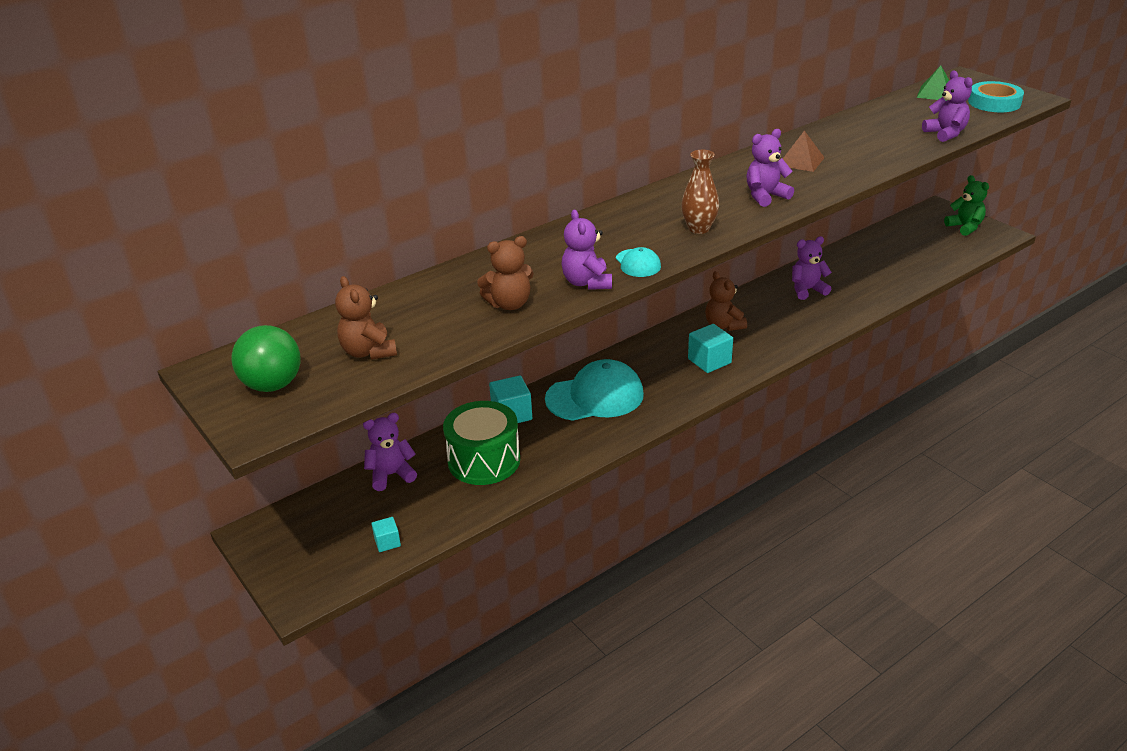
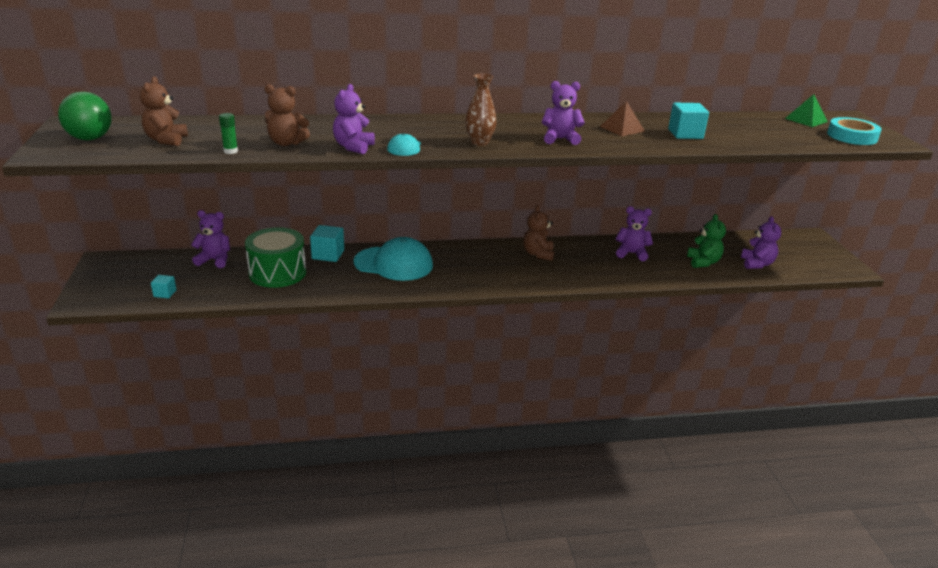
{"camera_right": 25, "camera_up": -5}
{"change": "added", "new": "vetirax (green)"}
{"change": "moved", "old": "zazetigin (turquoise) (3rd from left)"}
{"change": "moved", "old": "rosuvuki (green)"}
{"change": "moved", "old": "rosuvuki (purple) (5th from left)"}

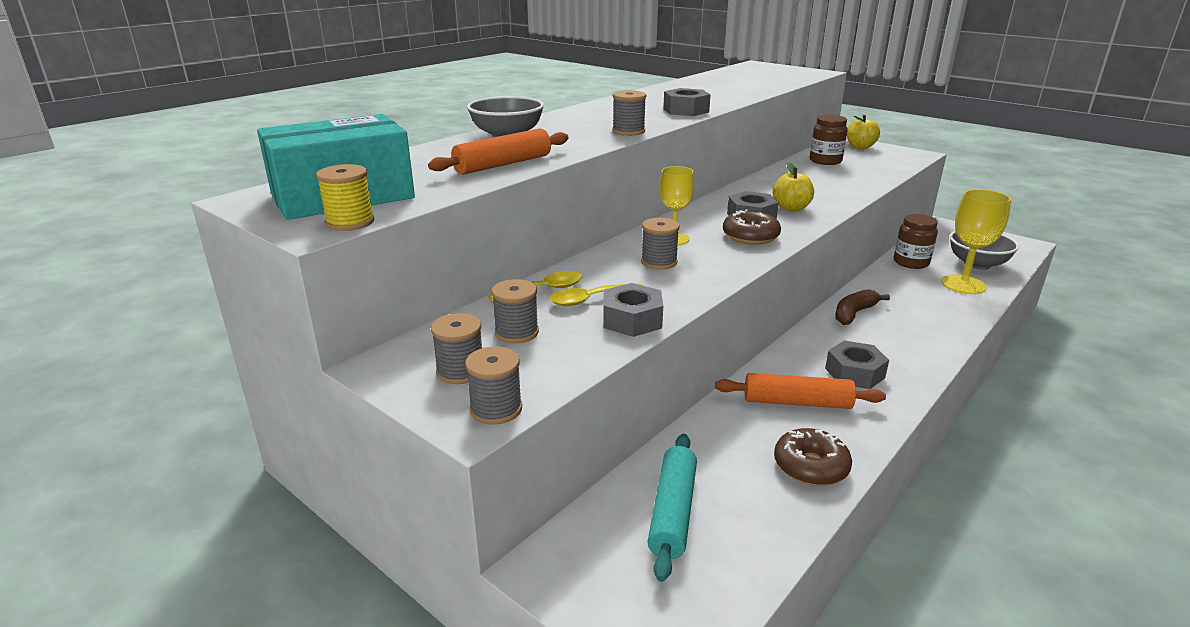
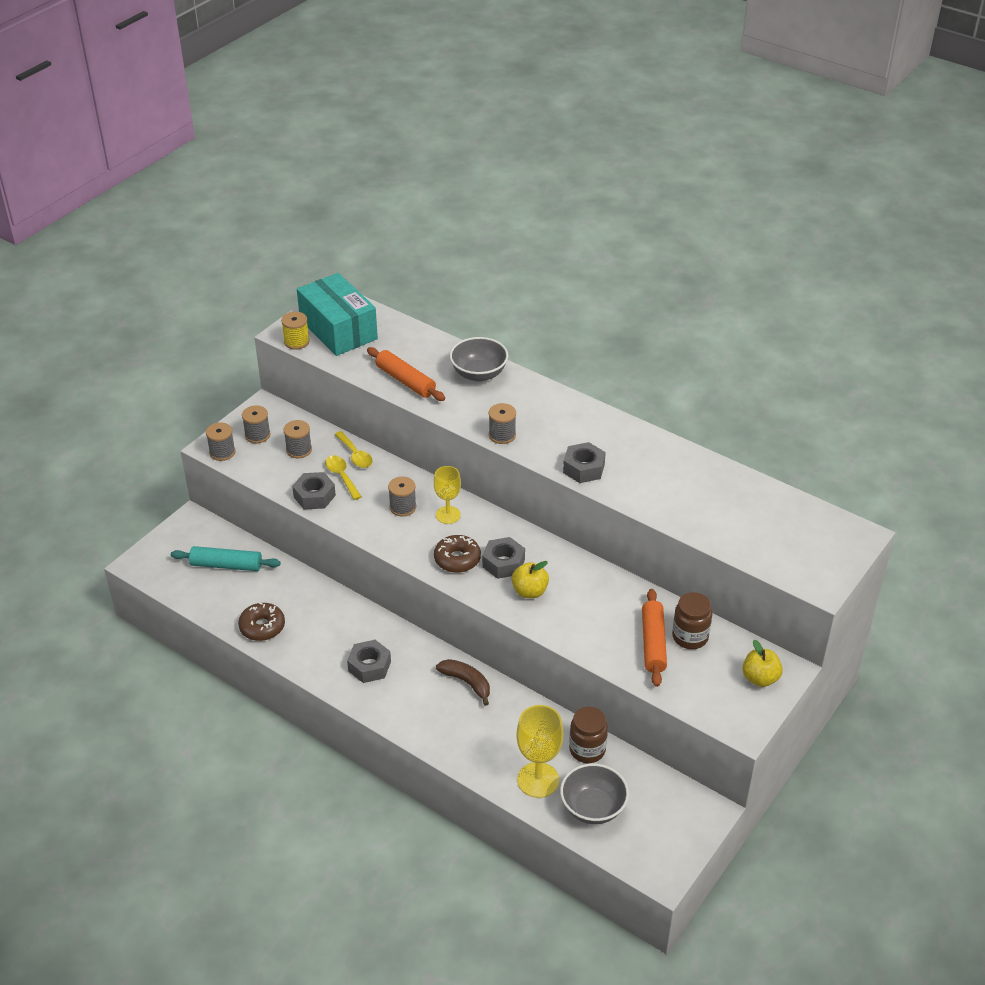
{"camera_right": 85, "camera_up": 15}
{"change": "moved", "old": "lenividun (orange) (2nd from left)"}

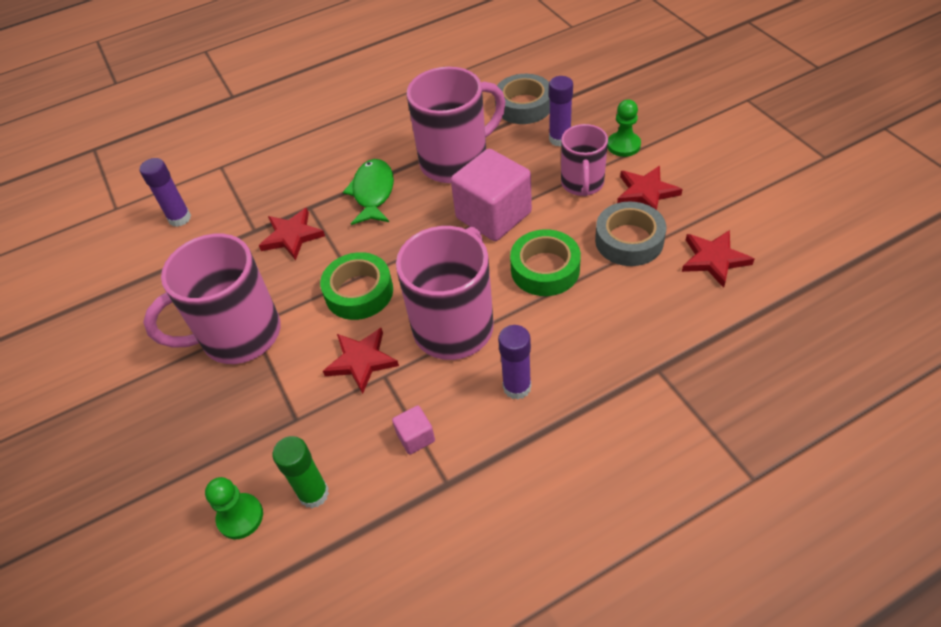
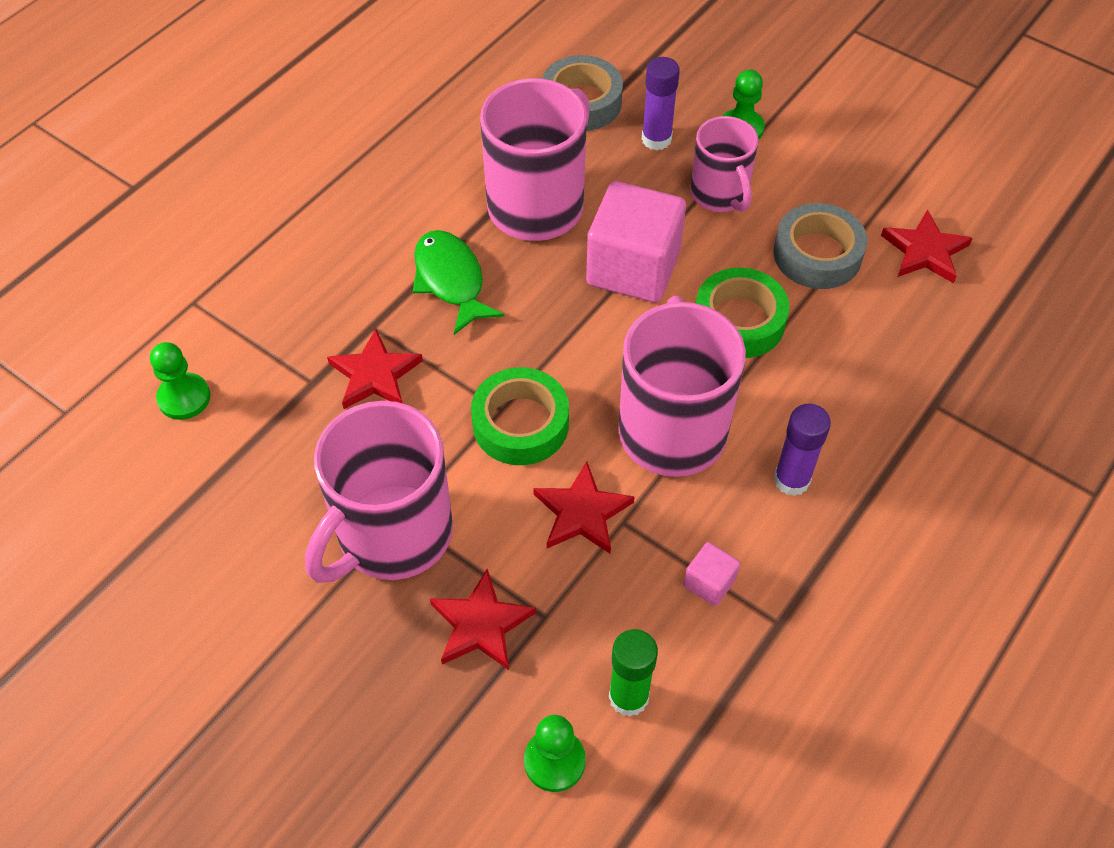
{"camera_right": -30, "camera_up": 5}
{"change": "replaced", "old": "vetirax (purple) (1st from left)", "new": "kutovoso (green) (1st from left)"}
{"change": "moved", "old": "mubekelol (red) (3rd from left in the first image)", "new": "mubekelol (red) (2nd from left)"}

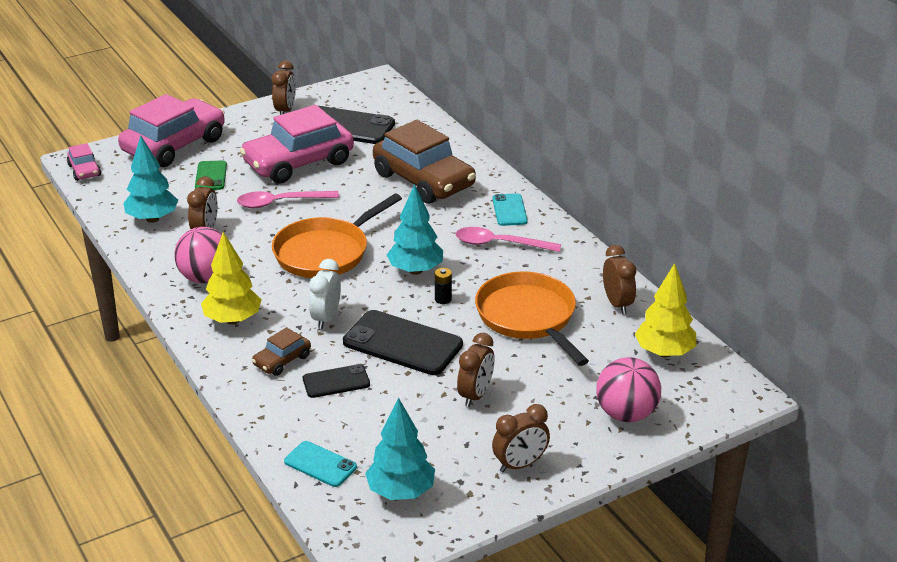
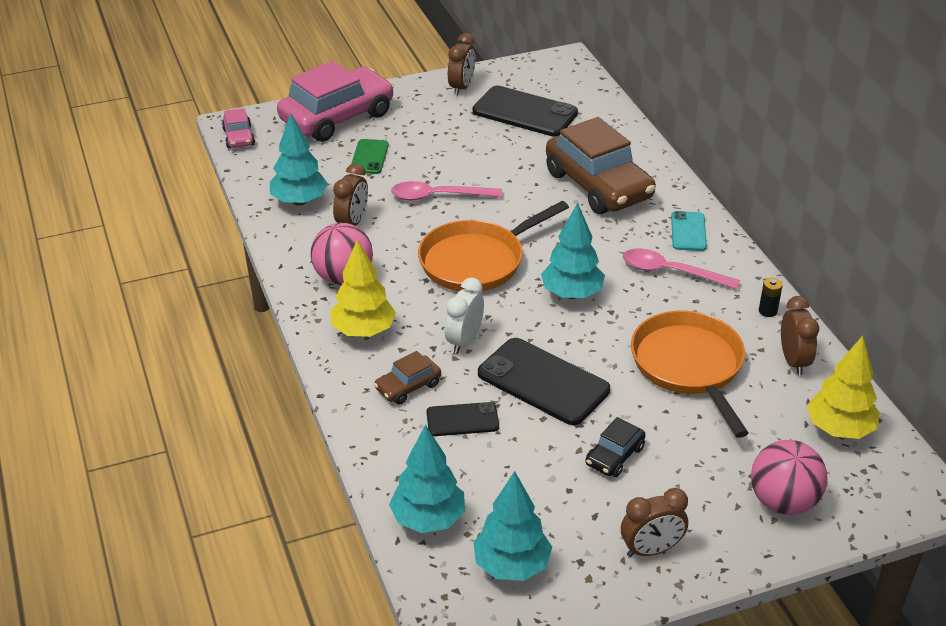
{"camera_right": 10, "camera_up": 5}
{"change": "replaced", "old": "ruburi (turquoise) (1st from left)", "new": "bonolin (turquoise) (2nd from left)"}
{"change": "replaced", "old": "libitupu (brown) (3rd from left)", "new": "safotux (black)"}
{"change": "moved", "old": "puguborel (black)"}
{"change": "removed", "old": "safotux (pink) (3rd from left)"}

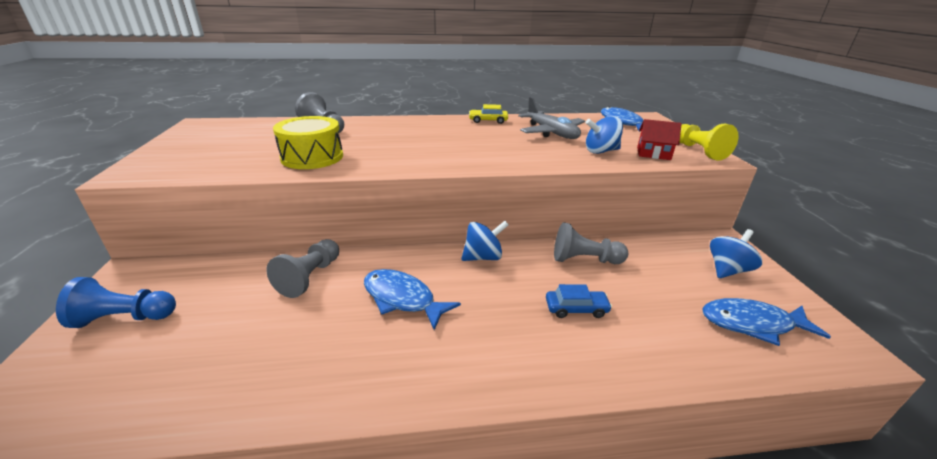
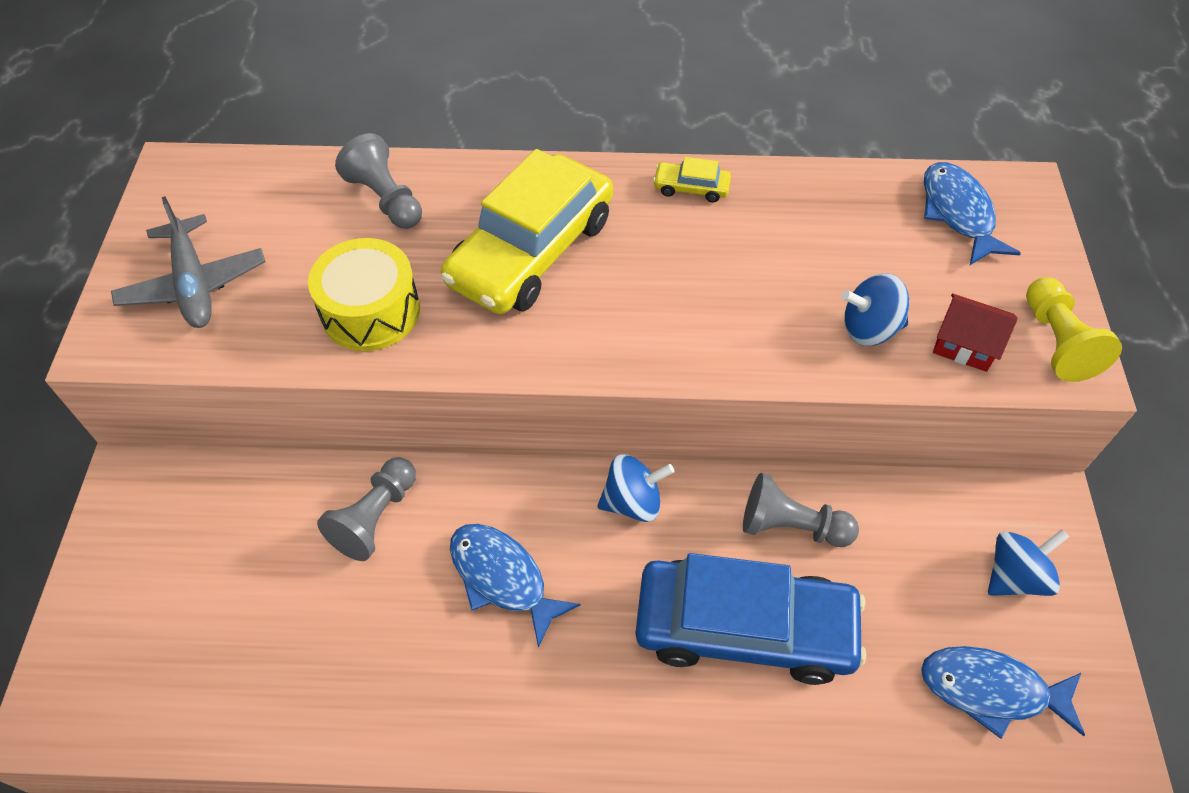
{"camera_right": 10, "camera_up": 25}
{"change": "moved", "old": "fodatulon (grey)"}
{"change": "added", "new": "safotux (yellow) (1st from left)"}
{"change": "resized", "old": "safotux (blue)", "factor": 2.48}
{"change": "removed", "old": "kutovoso (blue)"}

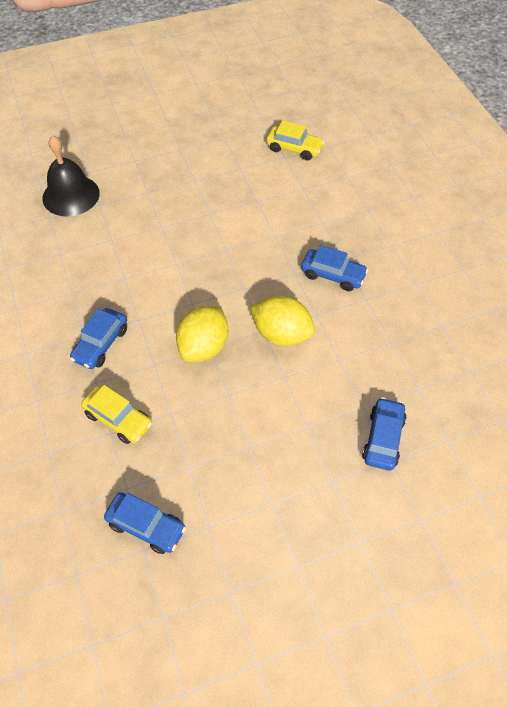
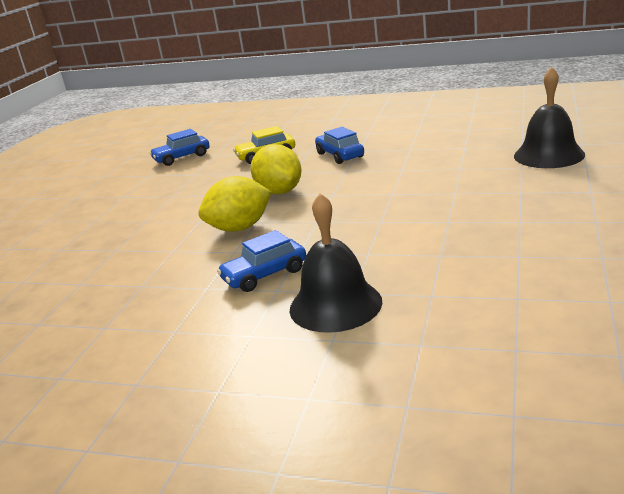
{"camera_right": 130, "camera_up": -30}
{"change": "added", "new": "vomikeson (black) (1st from left)"}
{"change": "removed", "old": "safotux (yellow) (2nd from left)"}
{"change": "removed", "old": "safotux (blue) (4th from left)"}

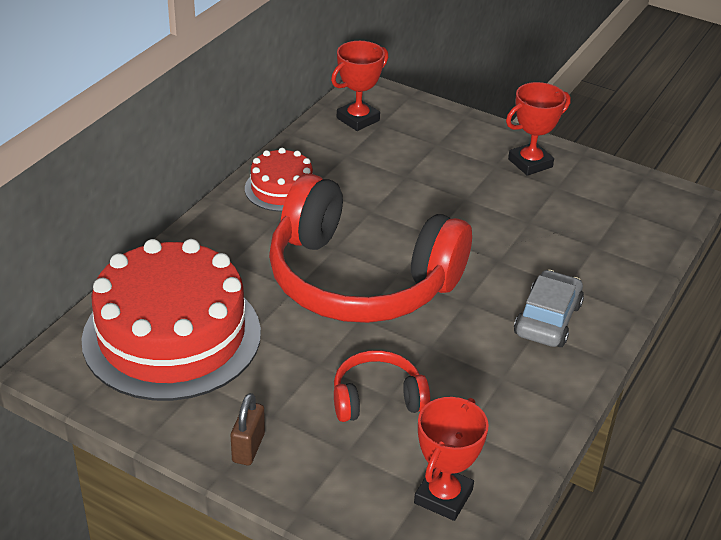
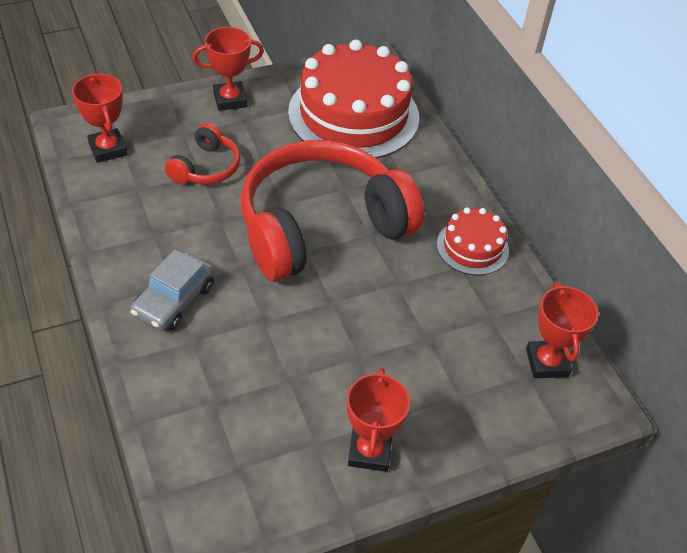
{"camera_right": 125, "camera_up": 10}
{"change": "turned", "old": "safotux (grey)", "degrees": 60}
{"change": "replaced", "old": "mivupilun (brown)", "new": "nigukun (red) (2nd from left)"}

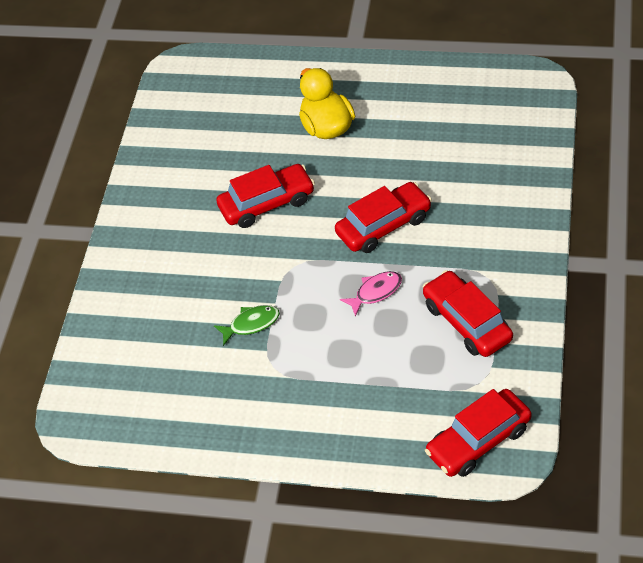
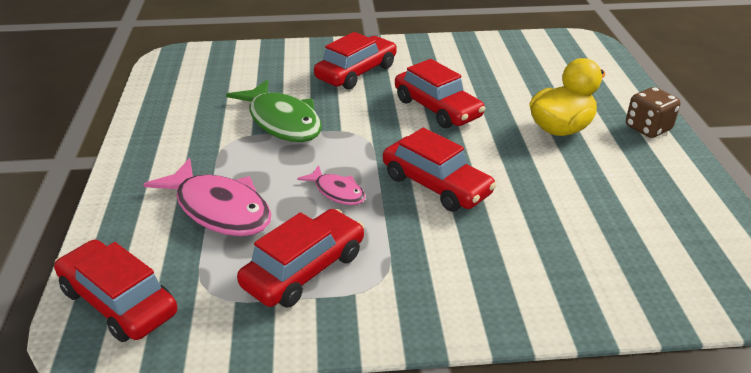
{"camera_right": 70, "camera_up": -15}
{"change": "added", "new": "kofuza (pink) (1st from left)"}
{"change": "resized", "old": "kofuza (green)", "factor": 1.88}
{"change": "added", "new": "safotux (red) (3rd from left)"}
{"change": "added", "new": "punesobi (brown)"}

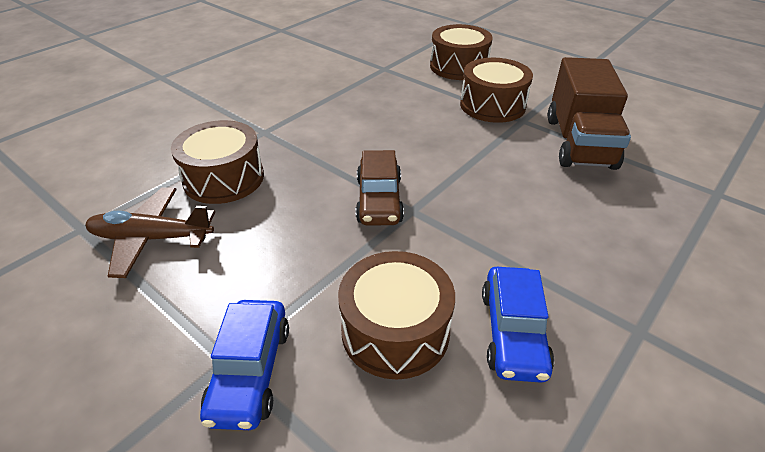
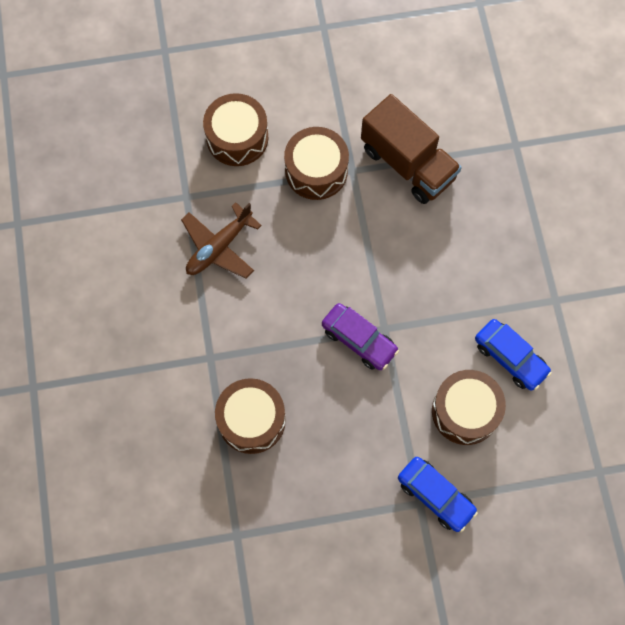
{"camera_right": -50, "camera_up": 30}
{"change": "moved", "old": "fodatulon (brown)"}
{"change": "recoloured", "old": "safotux (brown)", "new": "safotux (purple)"}

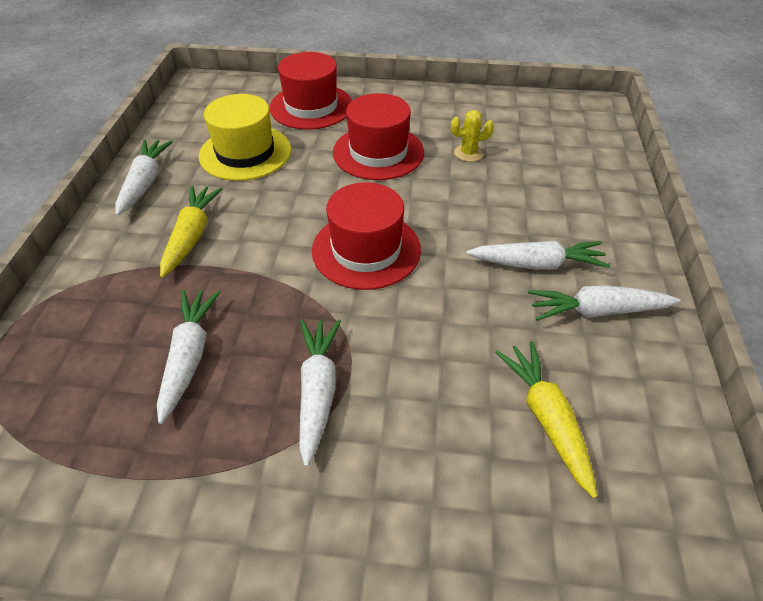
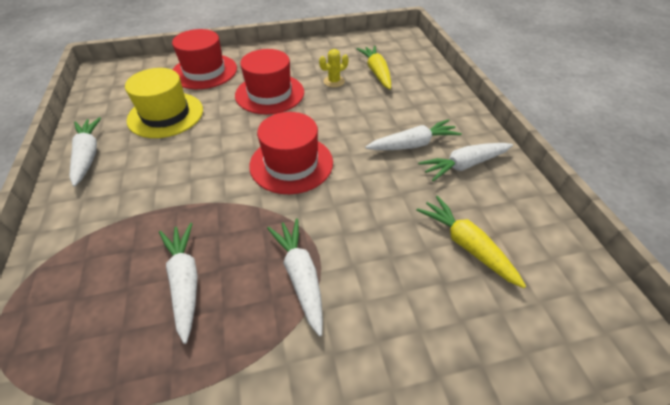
{"camera_right": -20, "camera_up": 0}
{"change": "moved", "old": "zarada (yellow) (1st from left)"}

